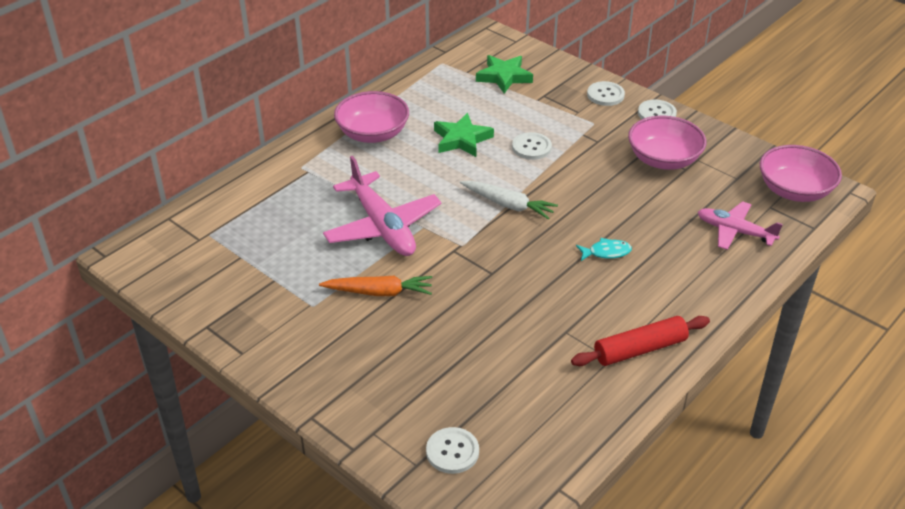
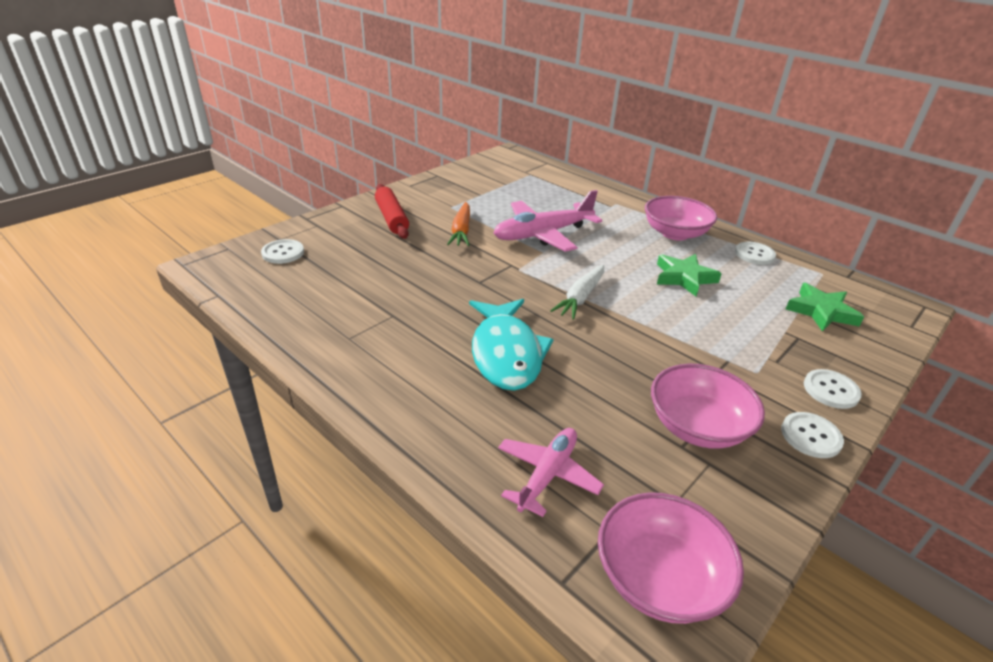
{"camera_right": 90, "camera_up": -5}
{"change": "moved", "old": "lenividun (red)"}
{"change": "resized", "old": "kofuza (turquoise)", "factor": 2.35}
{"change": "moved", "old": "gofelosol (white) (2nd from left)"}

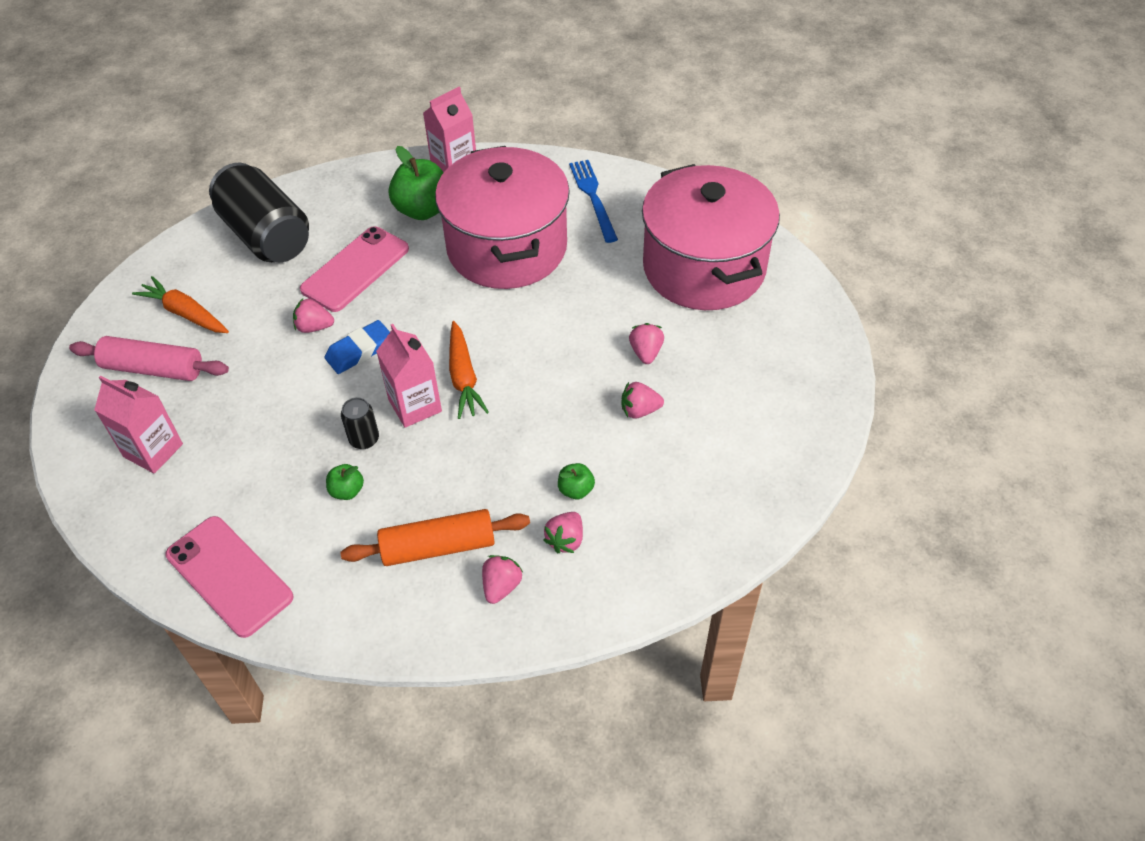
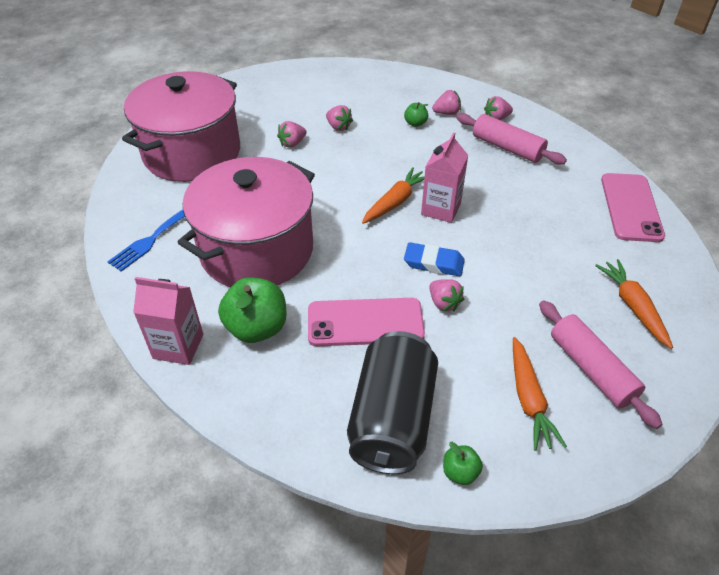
{"camera_right": -130, "camera_up": -5}
{"change": "moved", "old": "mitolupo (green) (1st from left in the first image)", "new": "mitolupo (green) (3rd from left)"}
{"change": "recoloured", "old": "lenividun (orange)", "new": "lenividun (pink) (1st from left)"}
{"change": "replaced", "old": "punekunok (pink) (1st from left)", "new": "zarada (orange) (3rd from left)"}
{"change": "removed", "old": "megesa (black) (2nd from left)"}

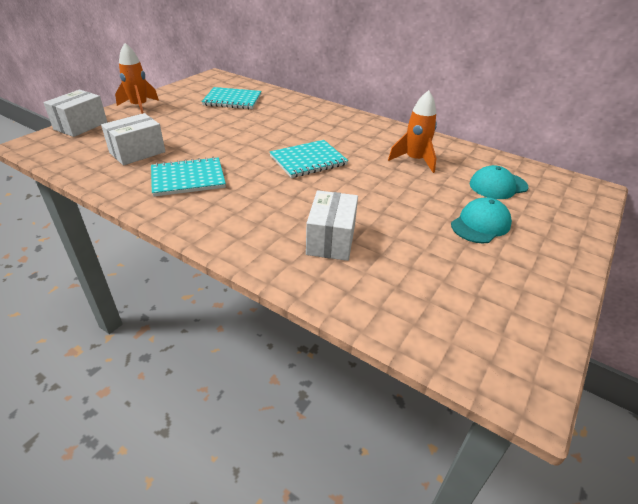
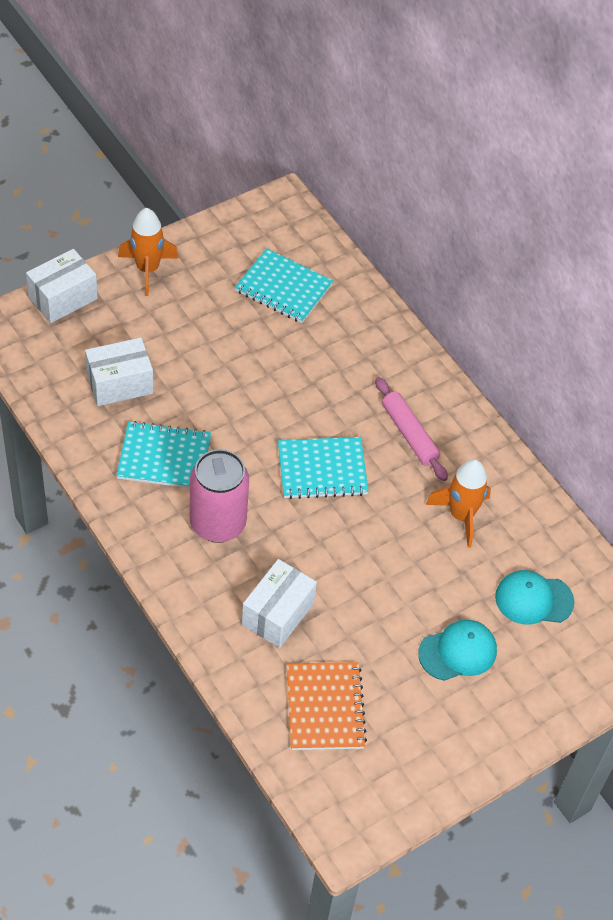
{"camera_right": 20, "camera_up": 15}
{"change": "added", "new": "megesa (pink)"}
{"change": "added", "new": "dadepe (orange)"}
{"change": "added", "new": "lenividun (pink)"}

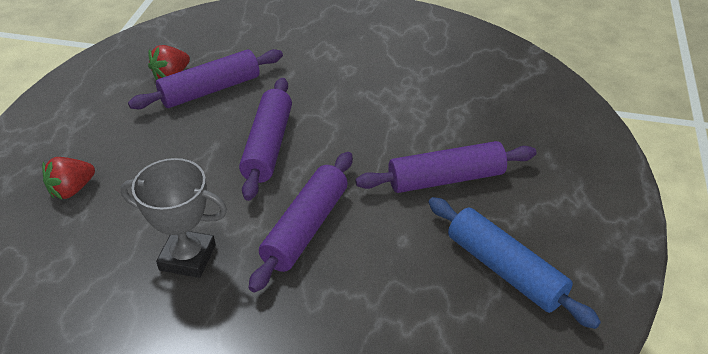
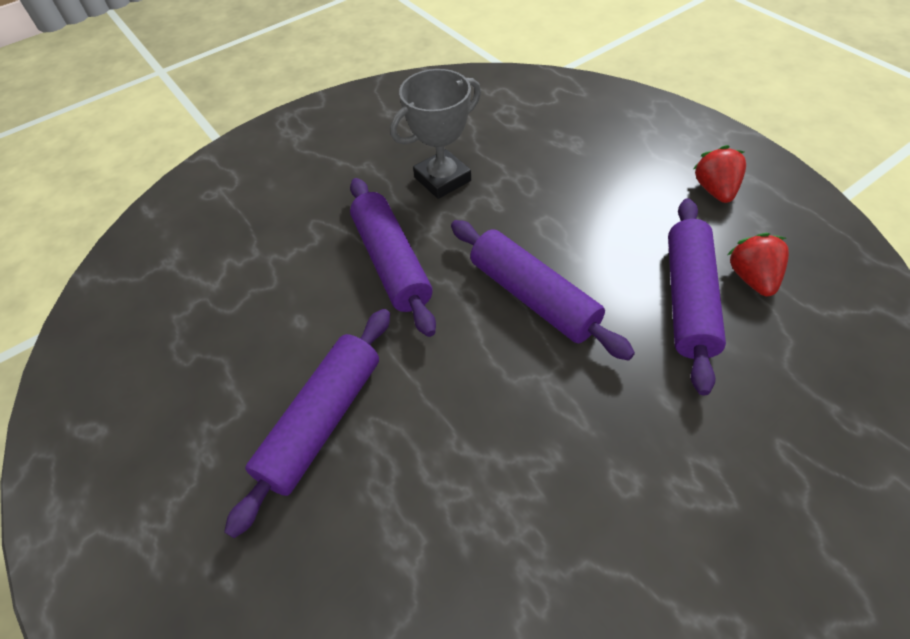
{"camera_right": 135, "camera_up": 10}
{"change": "moved", "old": "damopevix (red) (1st from left)"}
{"change": "removed", "old": "lenividun (blue)"}

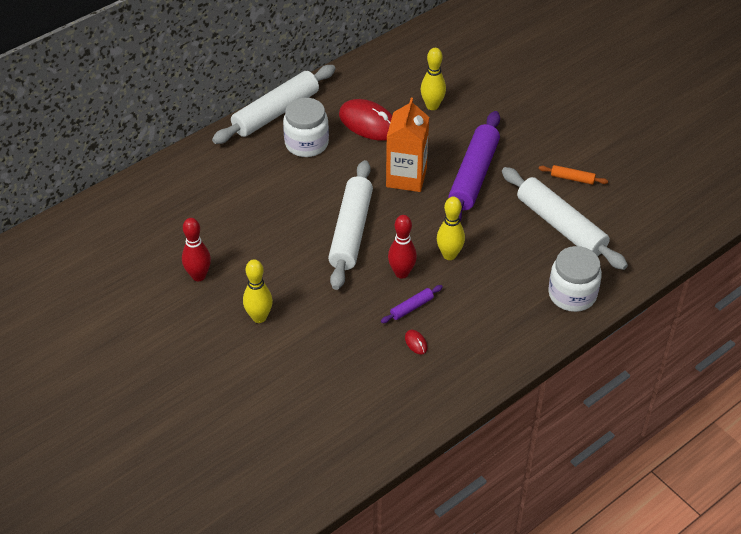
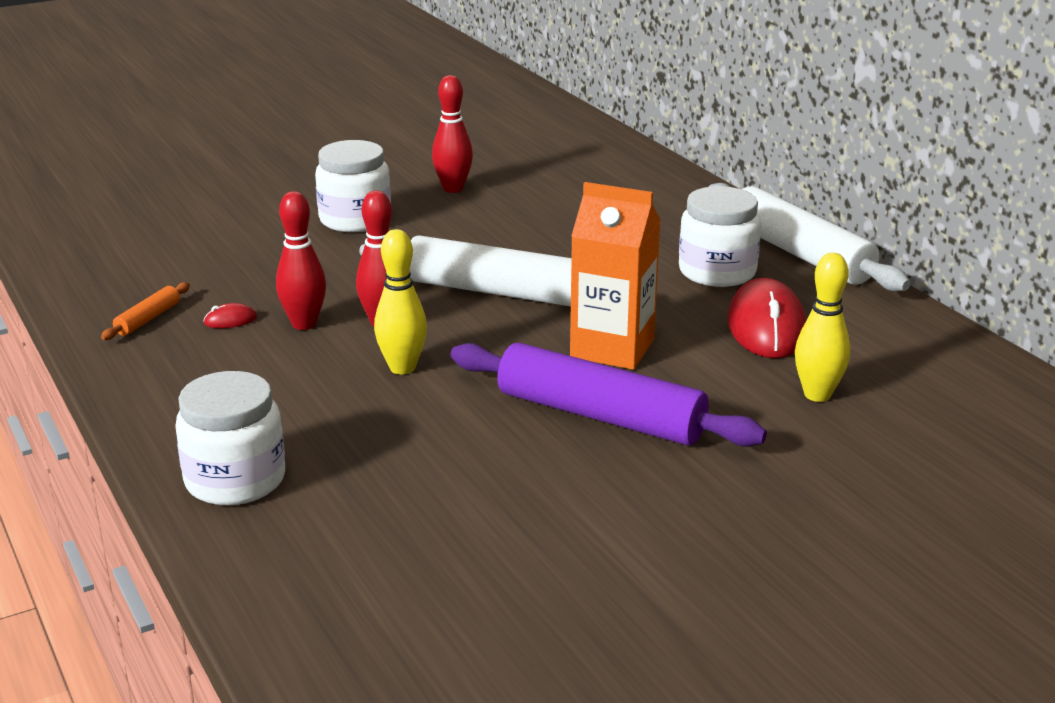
{"camera_right": 100, "camera_up": -20}
{"change": "moved", "old": "lenividun (orange)"}
{"change": "replaced", "old": "lenividun (purple) (1st from left)", "new": "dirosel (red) (1st from left)"}
{"change": "replaced", "old": "dirosel (yellow) (1st from left)", "new": "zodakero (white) (2nd from left)"}
{"change": "turned", "old": "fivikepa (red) (1st from left in the first image)", "degrees": -45}
{"change": "removed", "old": "lenividun (white) (3rd from left)"}

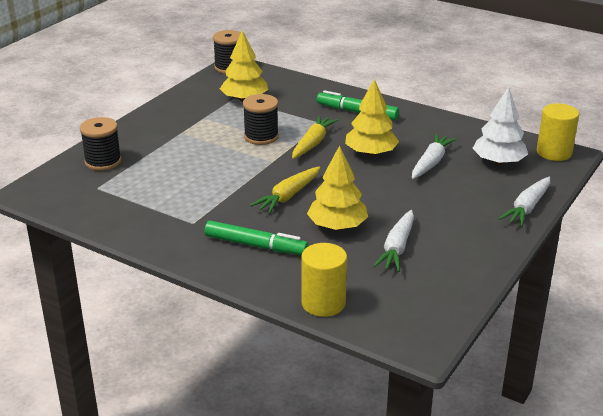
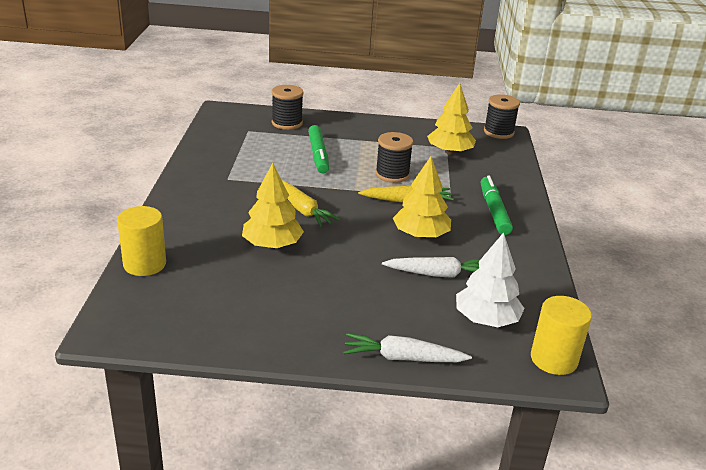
{"camera_right": 60, "camera_up": 0}
{"change": "turned", "old": "zarada (yellow) (1st from left)", "degrees": -135}
{"change": "moved", "old": "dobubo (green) (1st from left)"}
{"change": "removed", "old": "zarada (white) (1st from left)"}

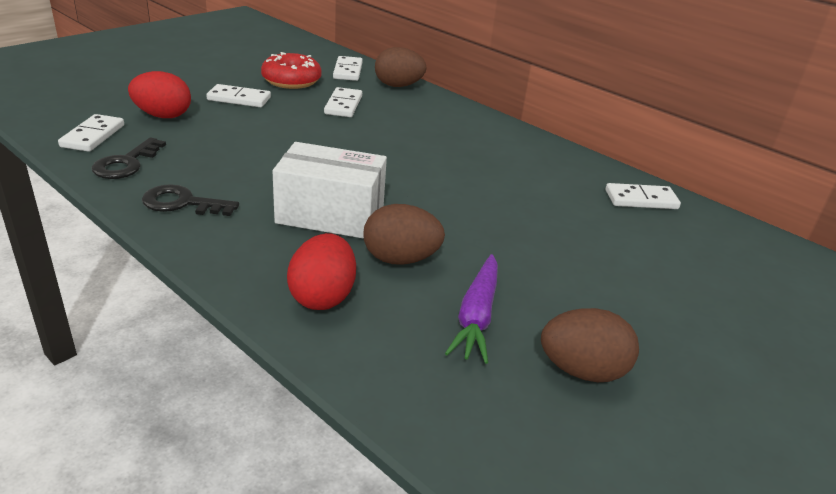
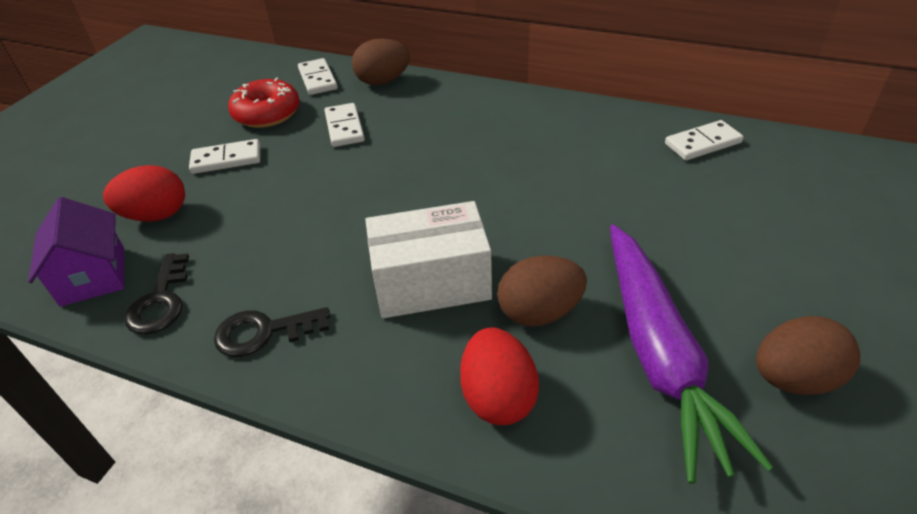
{"camera_right": -15, "camera_up": 10}
{"change": "replaced", "old": "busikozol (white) (1st from left)", "new": "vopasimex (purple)"}
{"change": "resized", "old": "zarada (purple)", "factor": 1.69}

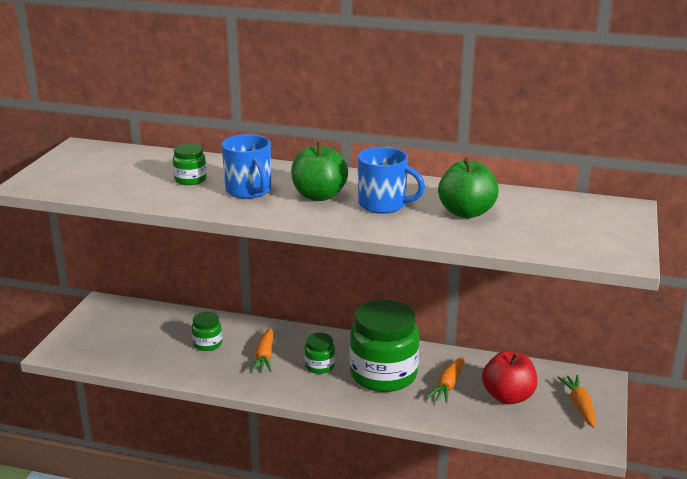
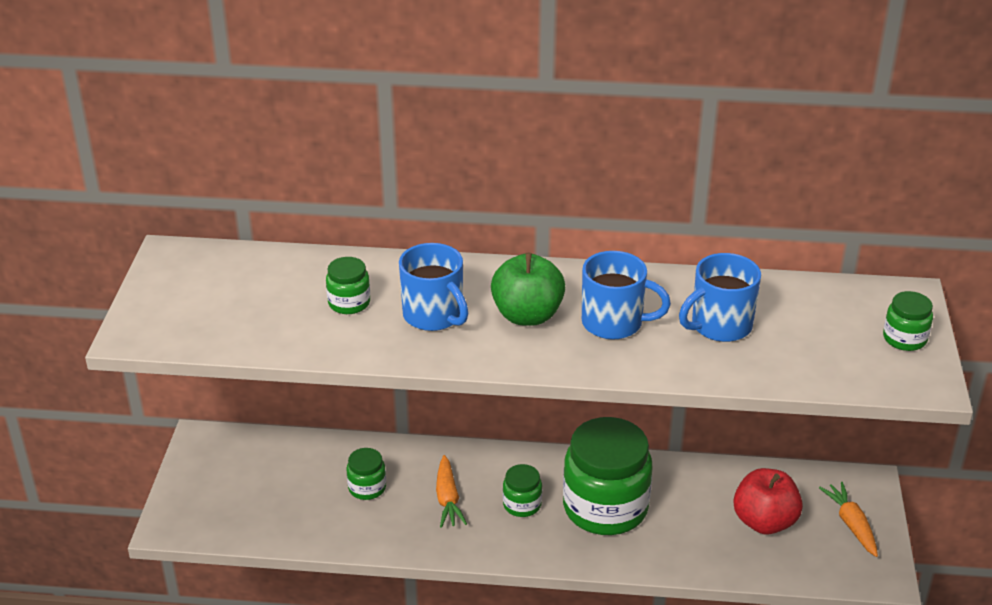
{"camera_right": -10, "camera_up": 10}
{"change": "replaced", "old": "mitolupo (green) (2nd from left)", "new": "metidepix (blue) (3rd from left)"}
{"change": "added", "new": "zodakero (green) (5th from left)"}
{"change": "removed", "old": "zarada (orange) (2nd from left)"}

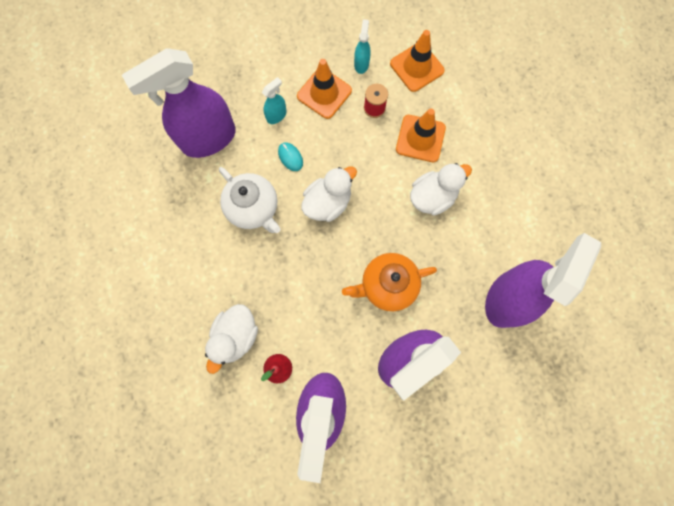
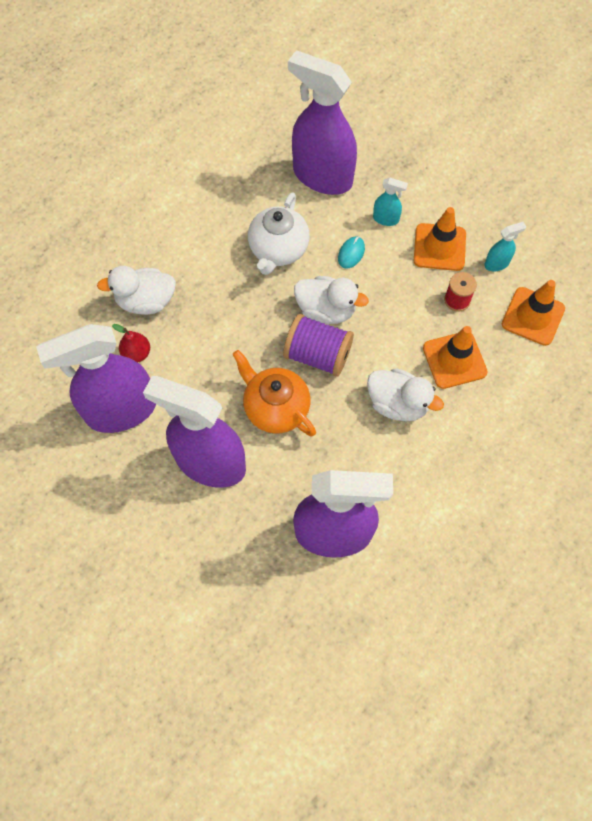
{"camera_right": 60, "camera_up": -10}
{"change": "added", "new": "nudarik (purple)"}

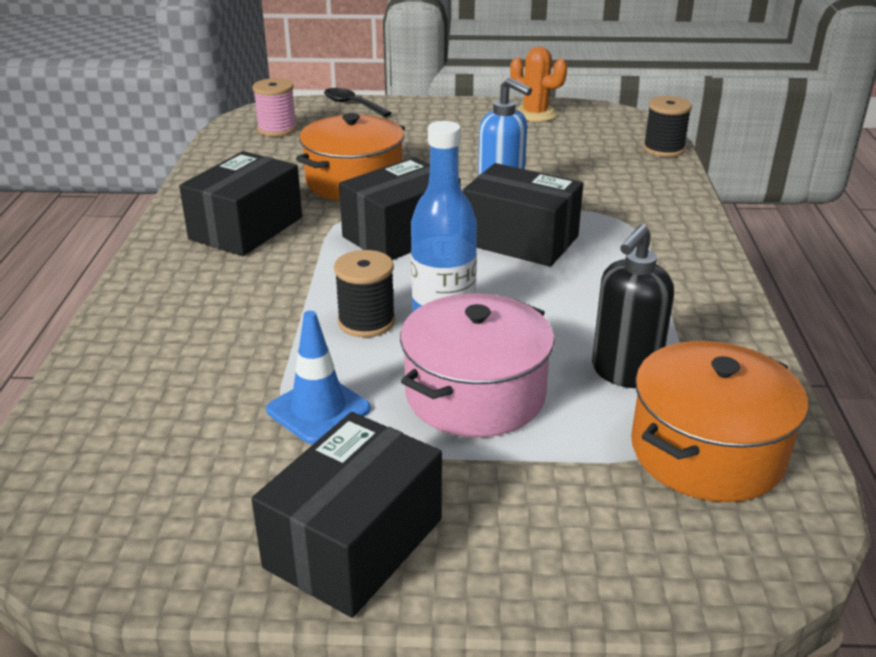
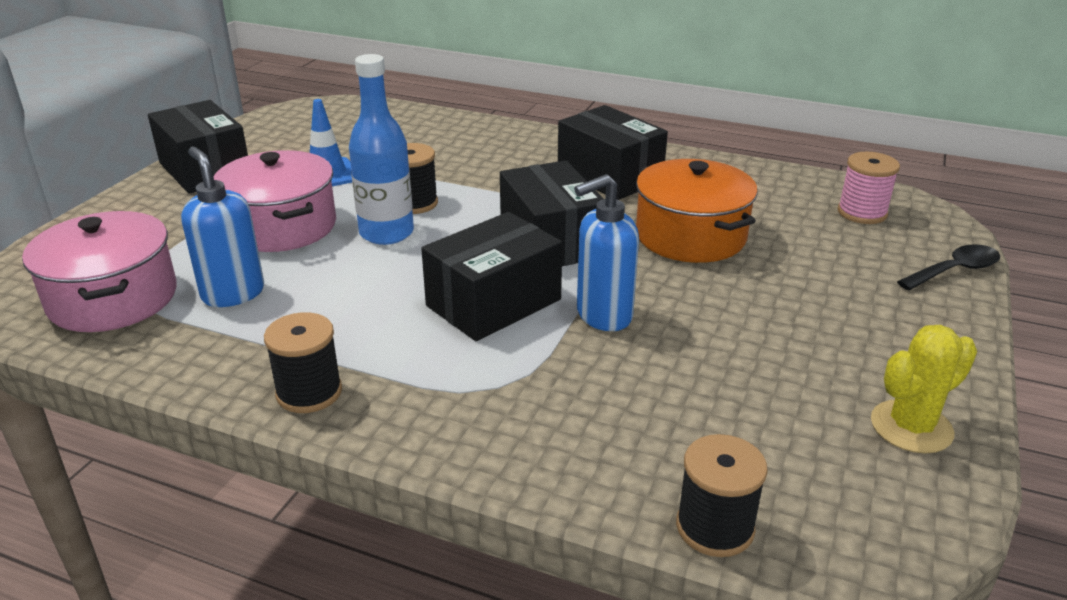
{"camera_right": 110, "camera_up": 0}
{"change": "recoloured", "old": "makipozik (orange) (2nd from left)", "new": "makipozik (pink) (1st from left)"}
{"change": "recoloured", "old": "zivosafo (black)", "new": "zivosafo (blue) (1st from left)"}
{"change": "added", "new": "nudarik (black) (1st from left)"}
{"change": "recoloured", "old": "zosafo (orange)", "new": "zosafo (yellow)"}

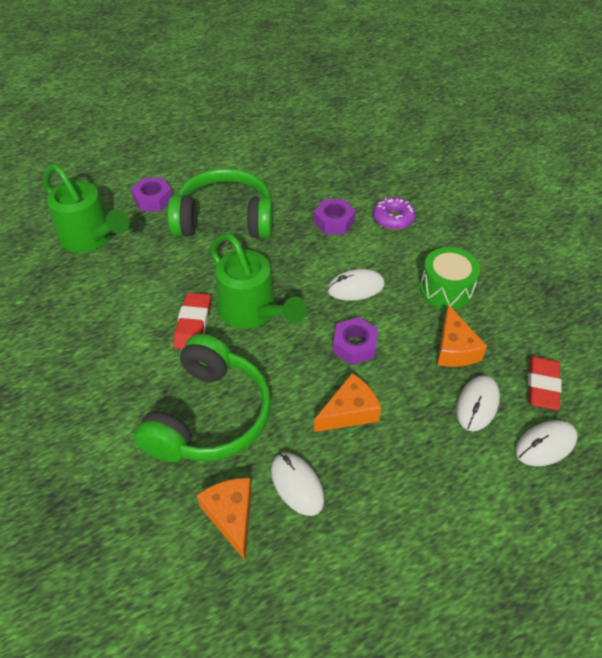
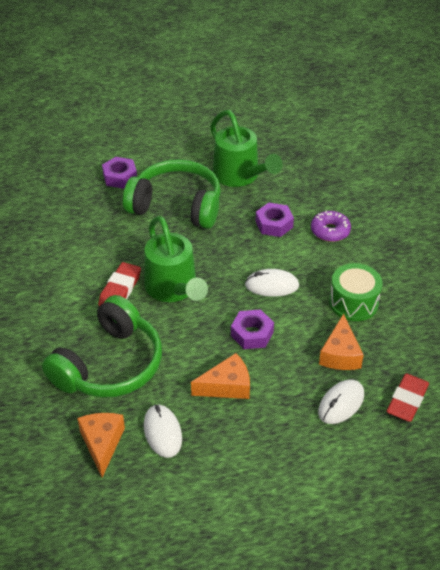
{"camera_right": 15, "camera_up": -5}
{"change": "moved", "old": "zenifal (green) (1st from left in the first image)", "new": "zenifal (green) (2nd from left)"}
{"change": "removed", "old": "fivikepa (white) (4th from left)"}

